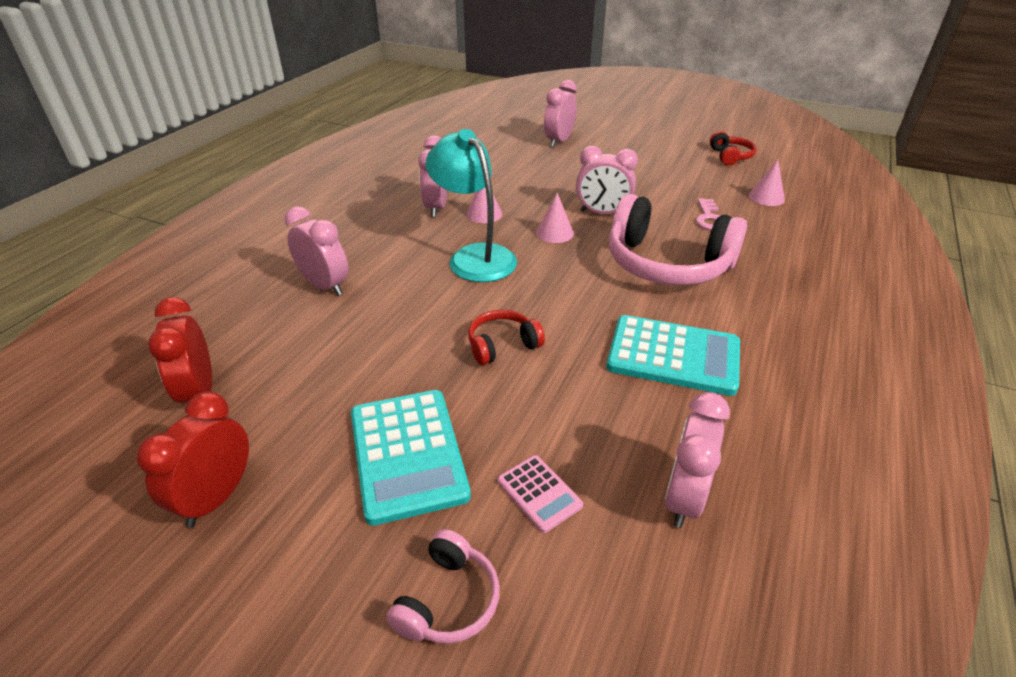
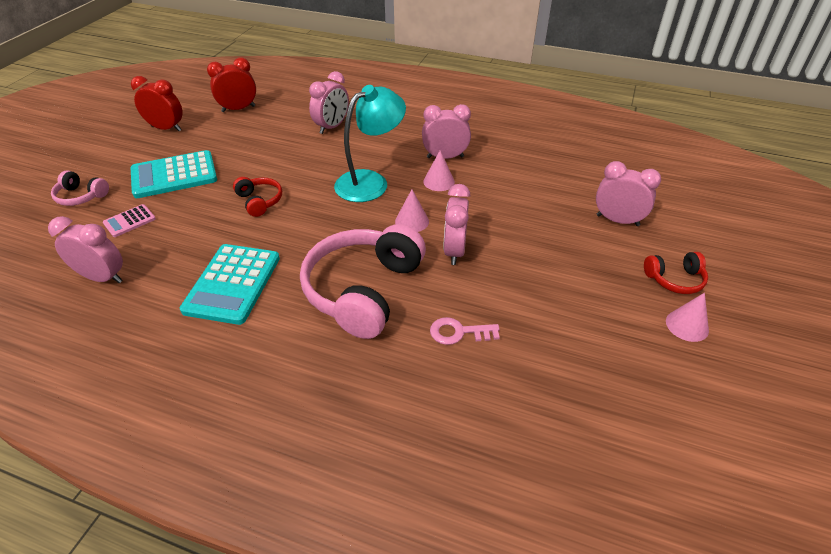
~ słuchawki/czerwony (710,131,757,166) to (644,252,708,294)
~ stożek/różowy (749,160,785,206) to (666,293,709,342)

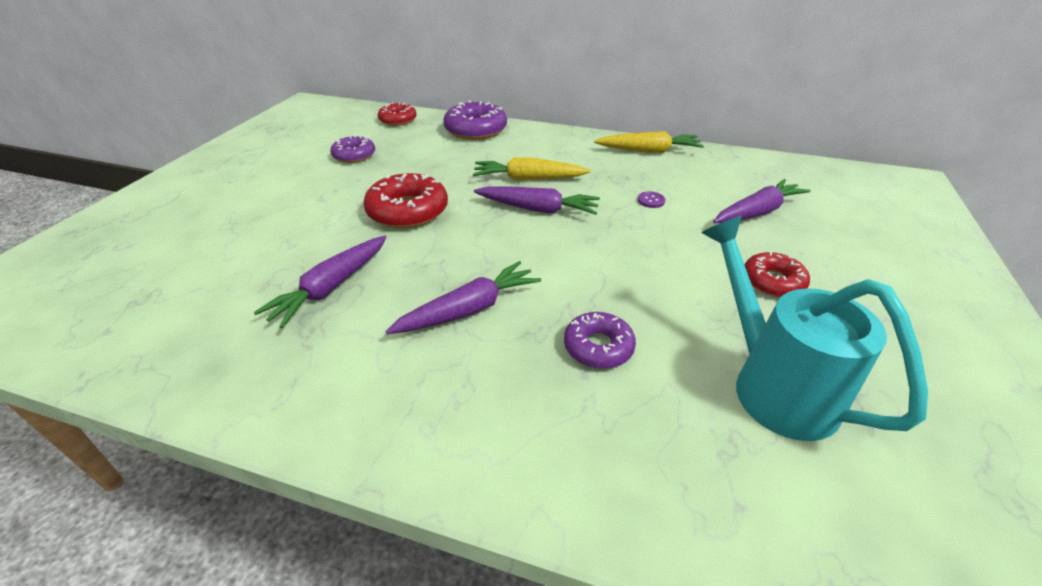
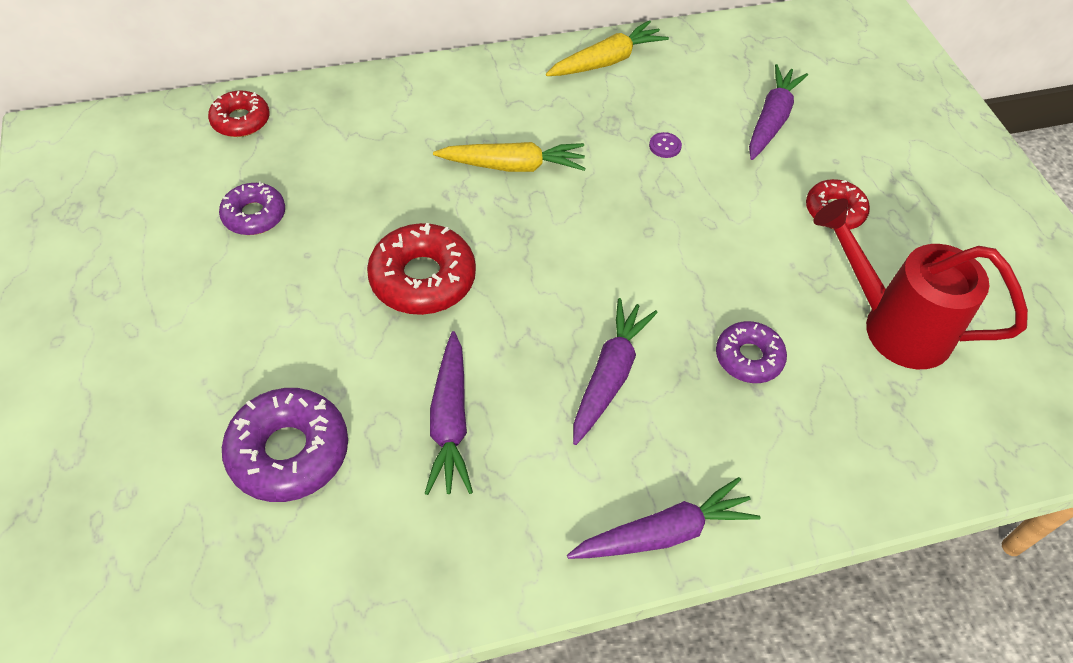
~ donut/fioletowy (443,100,507,140) to (222,388,348,502)
~ marchewka/fioletowy (474,186,600,215) to (567,477,761,559)
~ konewka/turkusowy (701,216,928,441) to konewka/czerwony (813,198,1028,369)
~ marchewka/żółty (473,157,591,181) = (433,142,586,172) 150 degrees counterclockwise

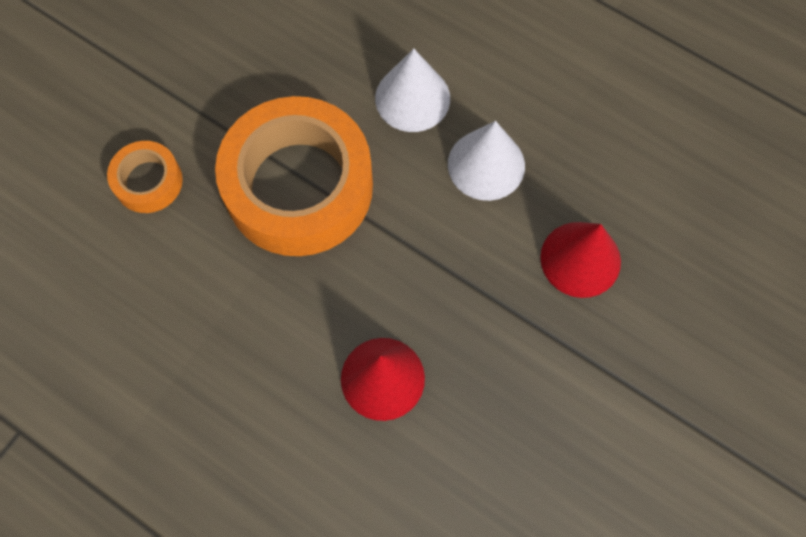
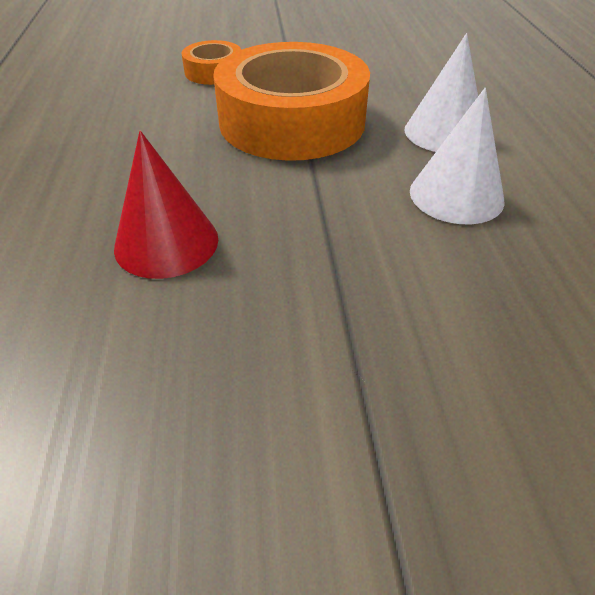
- stożek/czerwony (540,222,621,298)

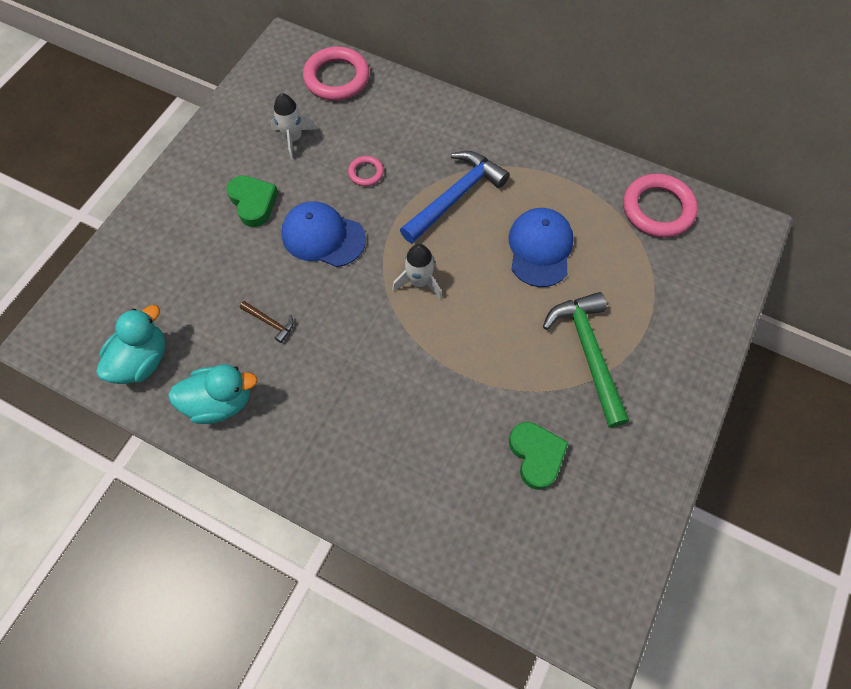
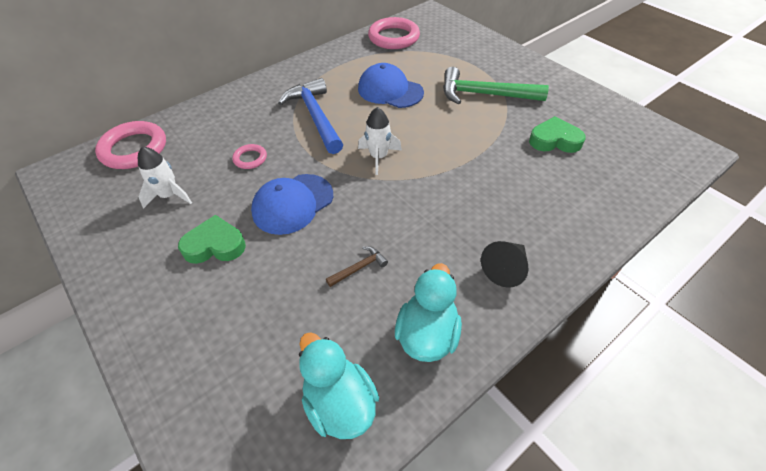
+ stożek/czarny (481,241,528,288)

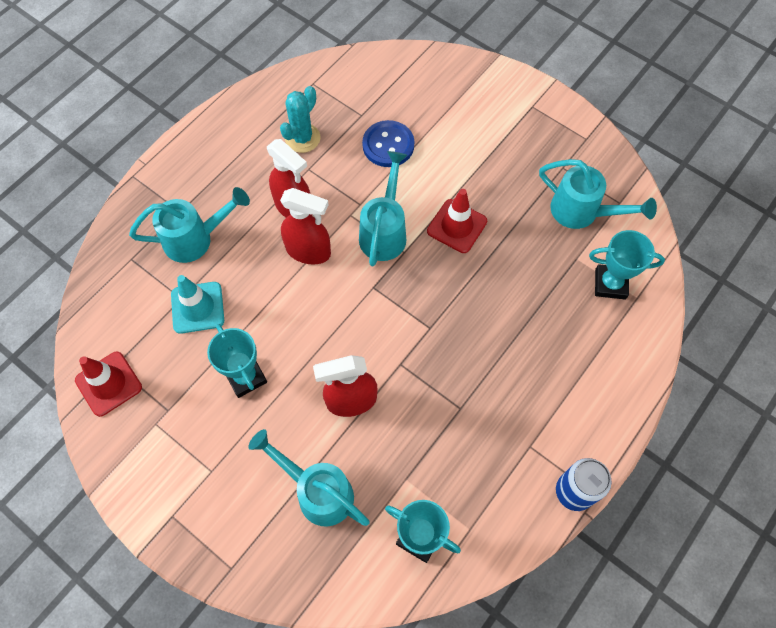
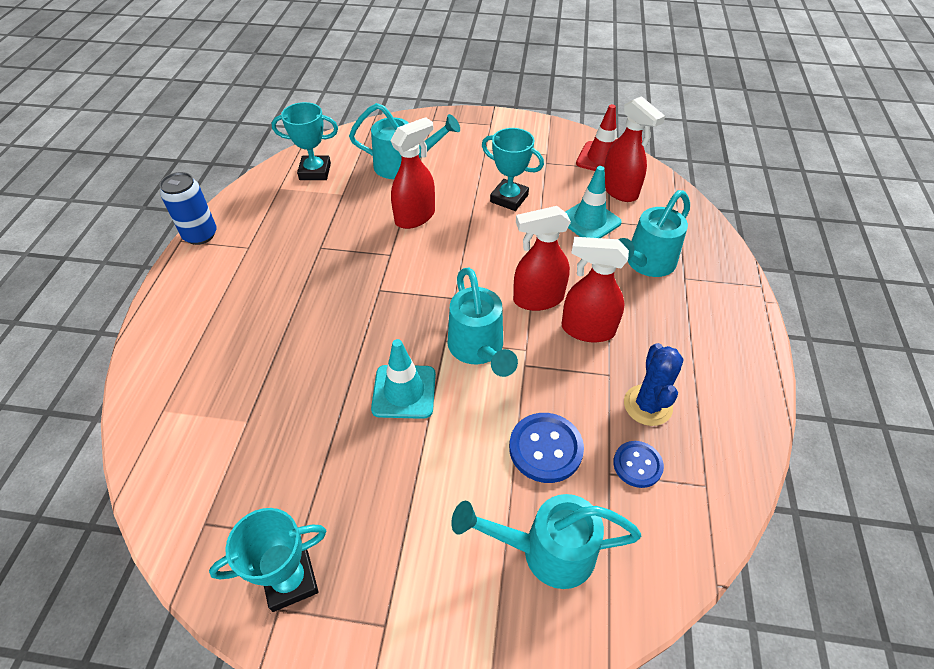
+ spryskiwacz/czerwony (604,96,665,202)
+ guzik/niebieski (613,441,664,488)
~ konewka/turkusowy (539,159,657,229) to (451,494,641,589)
~ puchar/turkusowy (589,230,665,299) to (209,508,327,612)
~ kaktus/turkusowy (280,86,321,153) to kaktus/niebieski (624,343,684,426)
~ pachołek/czerwony (427,189,487,253) to pachołek/turkusowy (371,339,436,419)

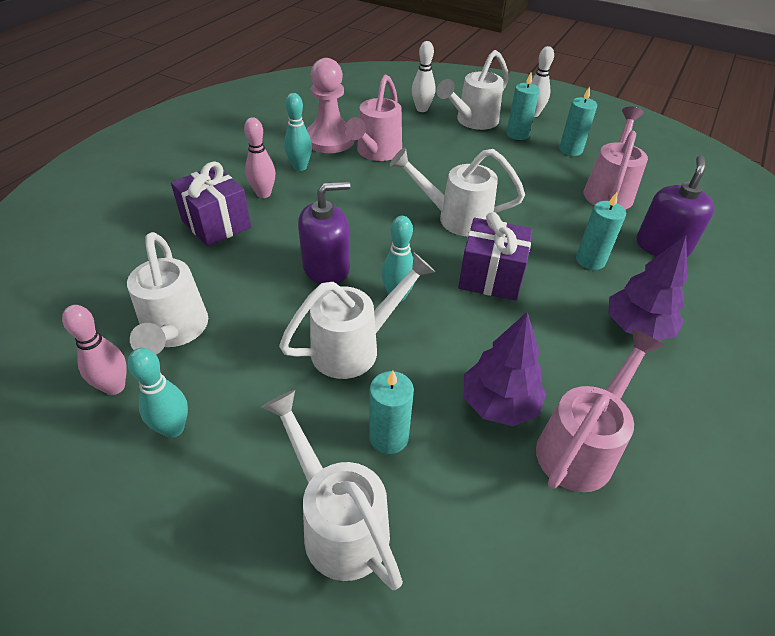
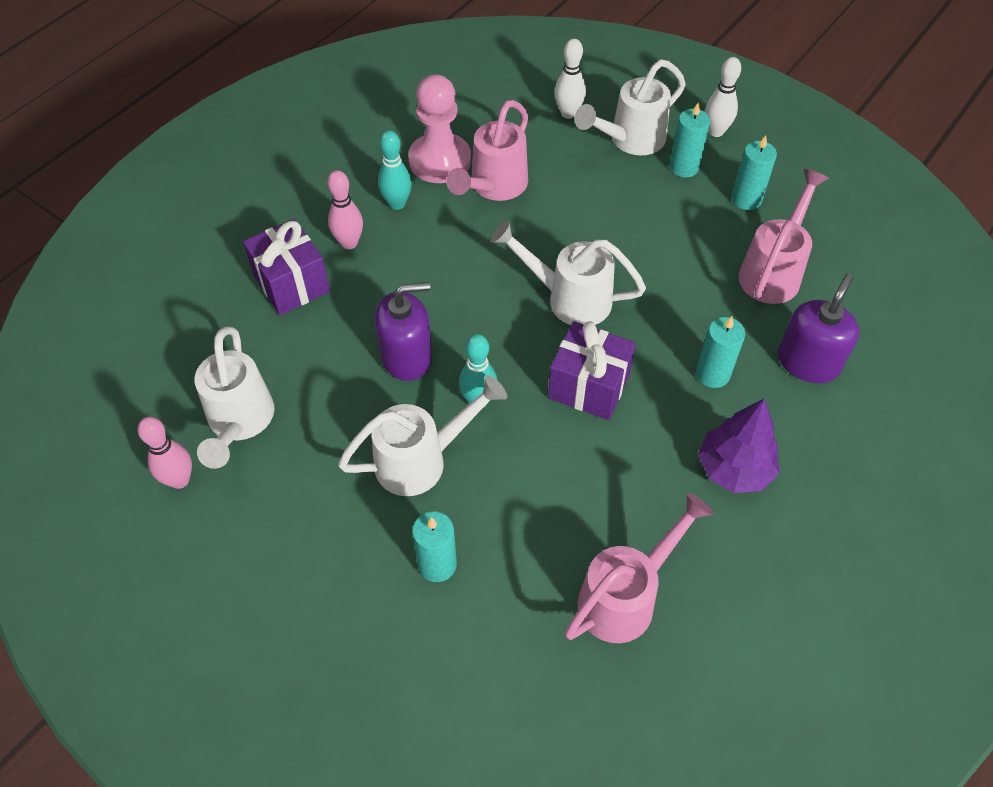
- kręgiel/turkusowy (128,348,188,438)
- konewka/biały (262,390,403,590)
- drzewko/fioletowy (464,312,546,426)

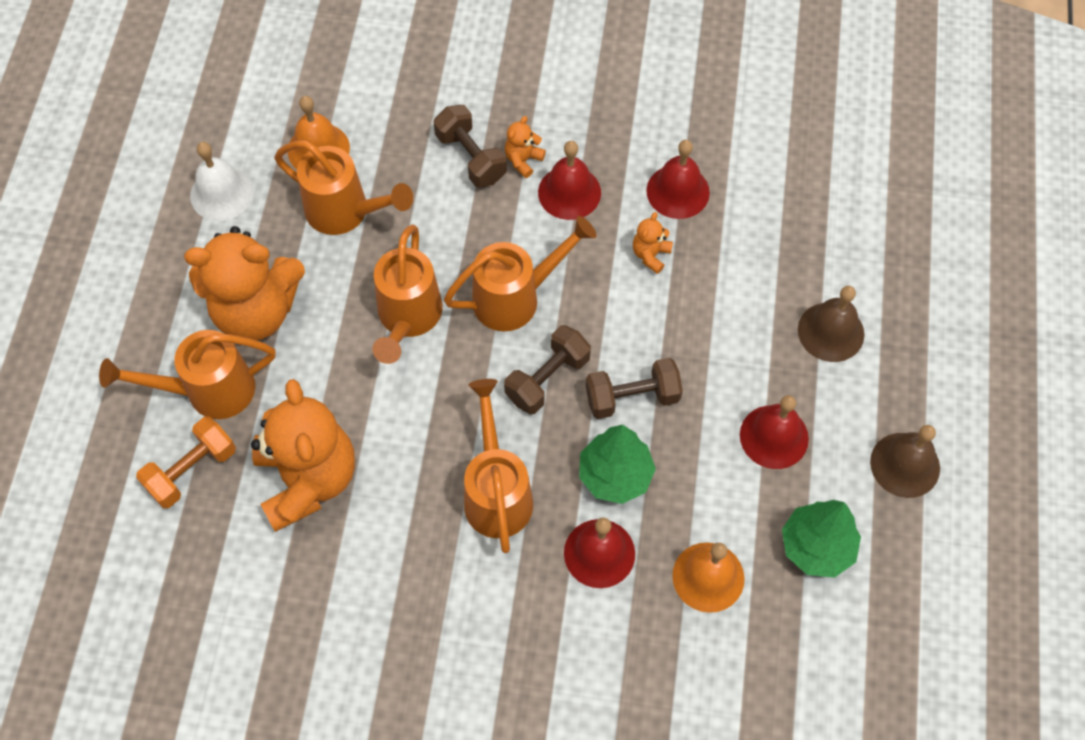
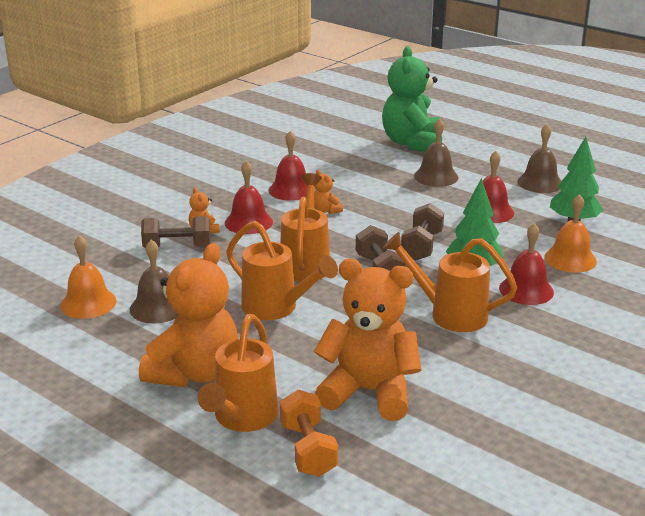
- dzwonek/biały (190,142,254,221)
+ miś/zielony (382,46,442,152)
~ konewka/pomarańczowy (274,141,413,235) to dzwonek/brązowy (130,240,178,324)

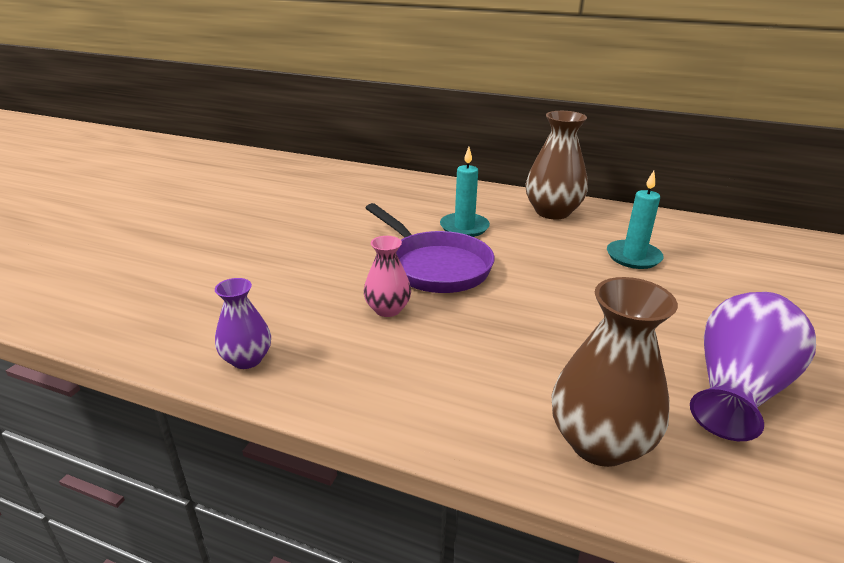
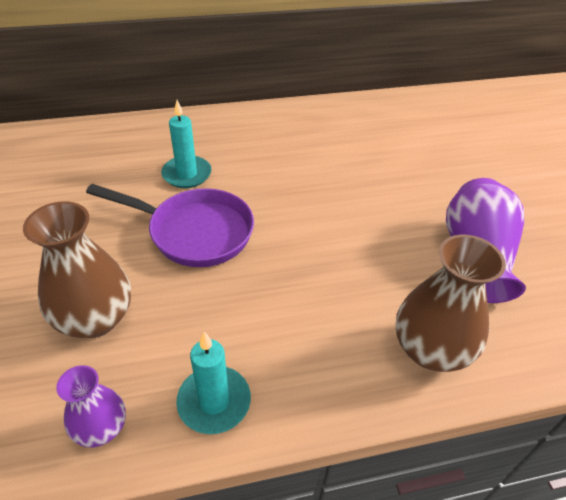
- wazon/różowy (364,236,411,317)
~ wazon/brązowy (525,111,588,219) to (23,201,131,338)
~ świeca/turkusowy (607,171,664,269) to (176,332,251,434)

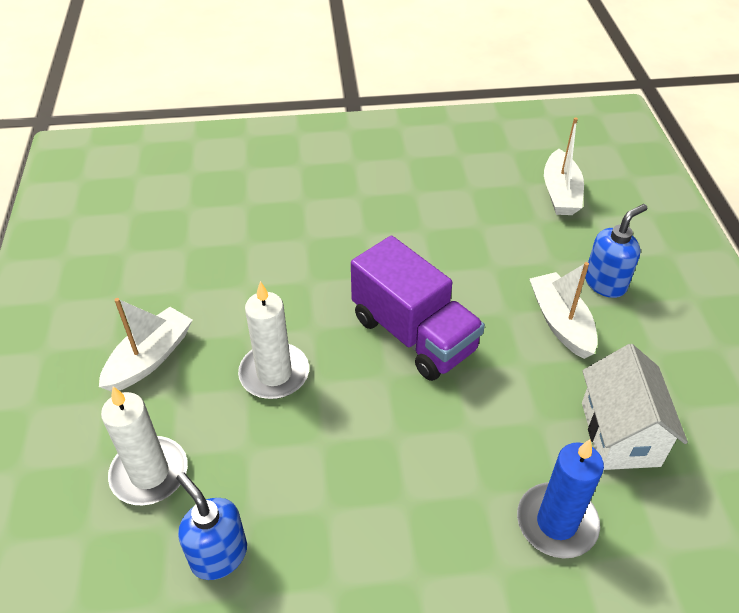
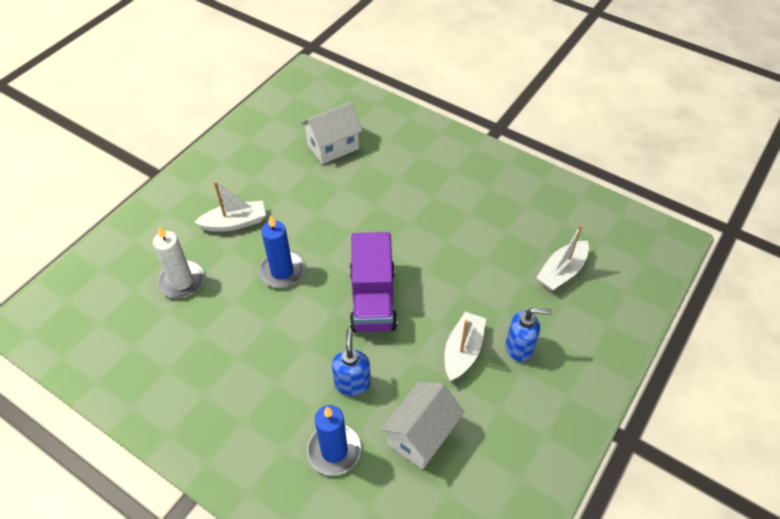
+ domek/biały (301,102,362,164)
~ dozownik mydła/niebieski (176,472,247,580) to (332,329,371,396)
~ świeca/biały (238,281,309,399) to świeca/niebieski (259,215,305,288)

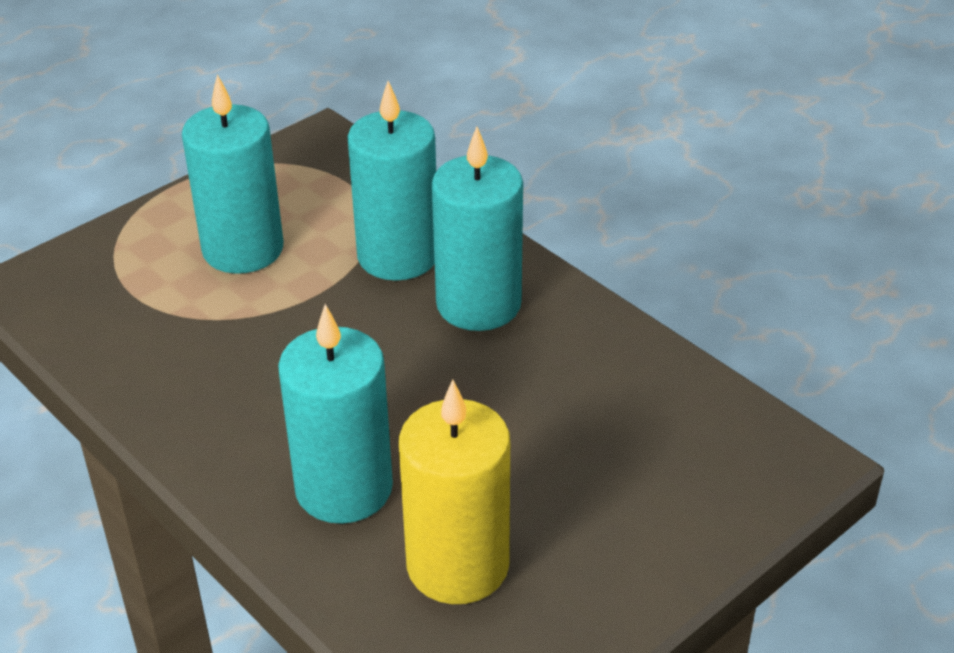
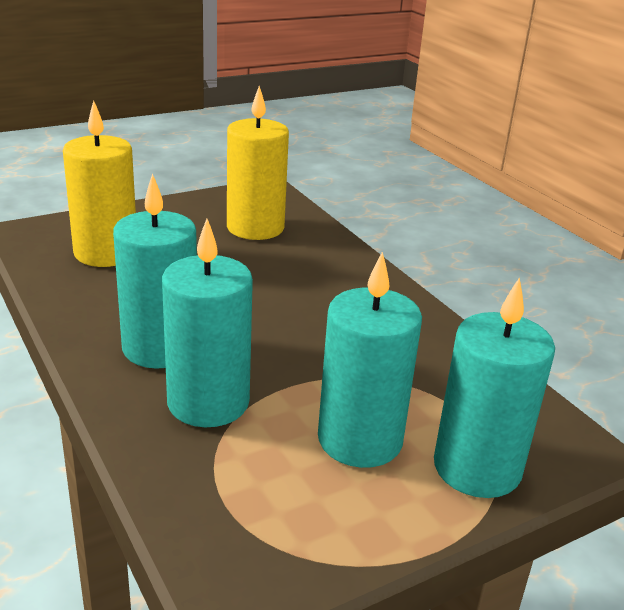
+ świeca/żółty (63,100,136,267)
~ świeca/turkusowy (278,304,393,524) to (434,277,555,498)

